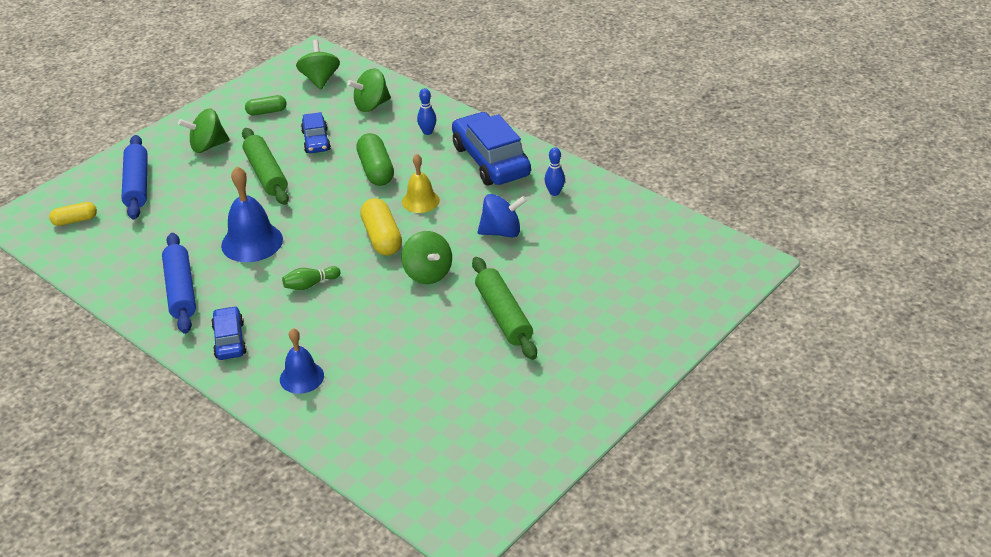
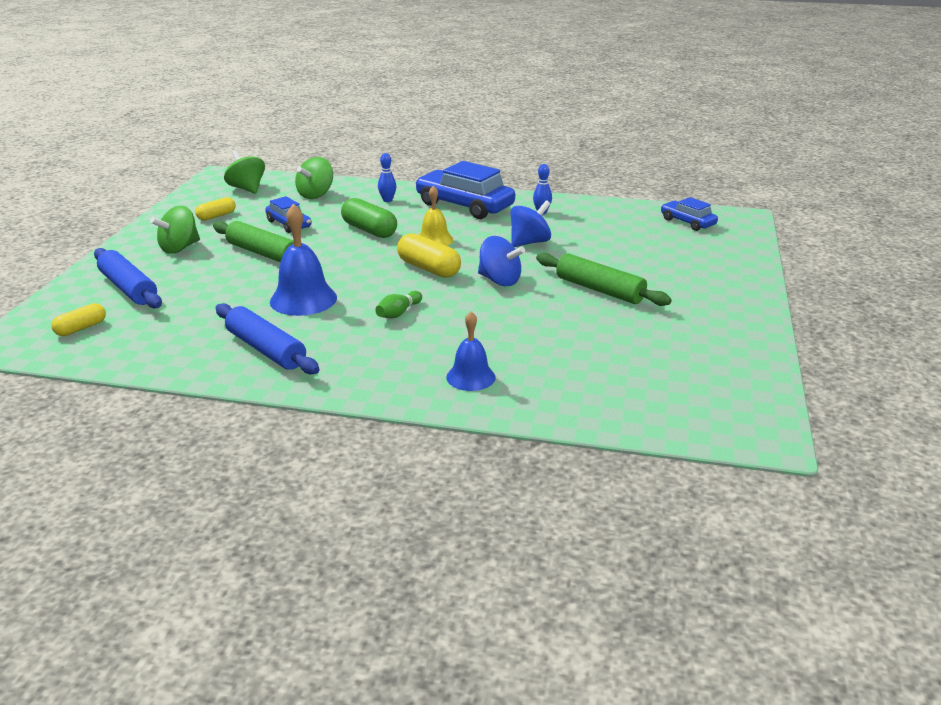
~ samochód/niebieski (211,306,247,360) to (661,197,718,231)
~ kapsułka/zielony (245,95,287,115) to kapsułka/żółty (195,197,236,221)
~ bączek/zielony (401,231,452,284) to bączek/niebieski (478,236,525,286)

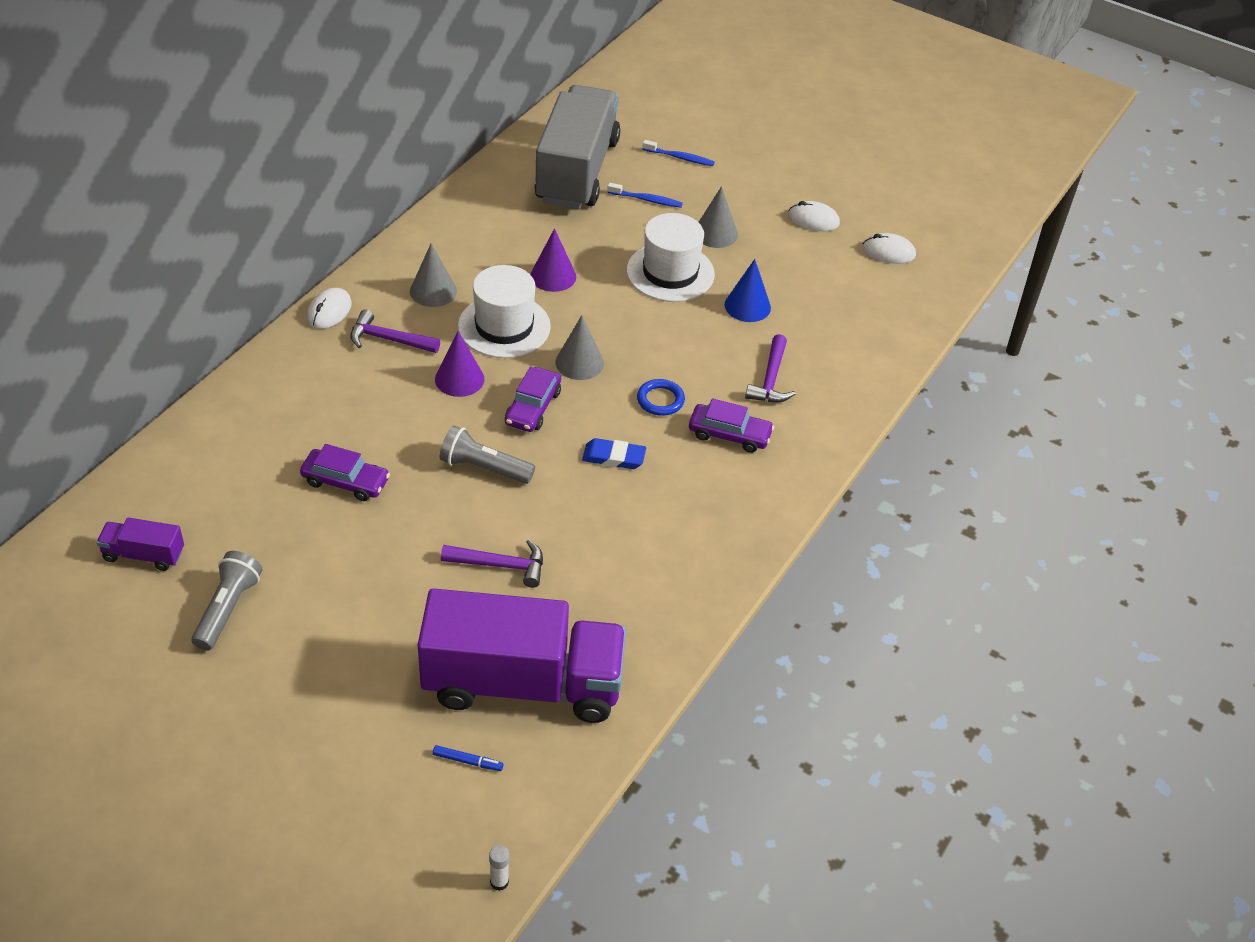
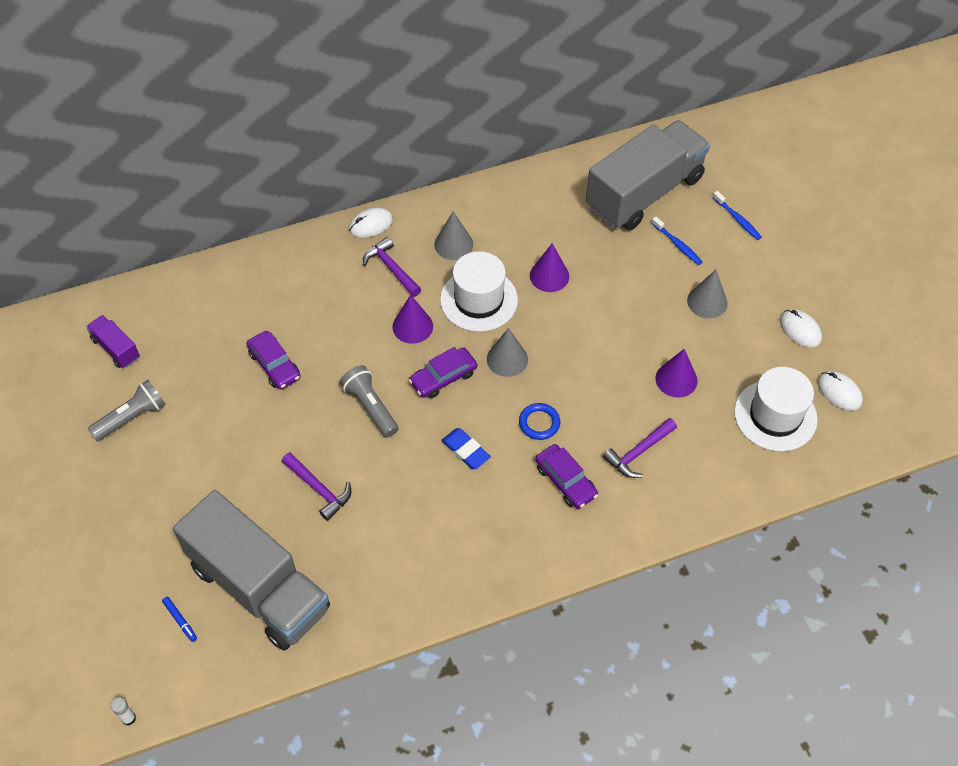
~ kapelusz/biały (627,213,715,302) to (734,367,818,451)
~ ciężarówka/fioletowy (418,588,626,723) to ciężarówka/szary (173,490,330,651)
~ stożek/niebieski (725,259,771,322) to stożek/fioletowy (656,349,697,397)

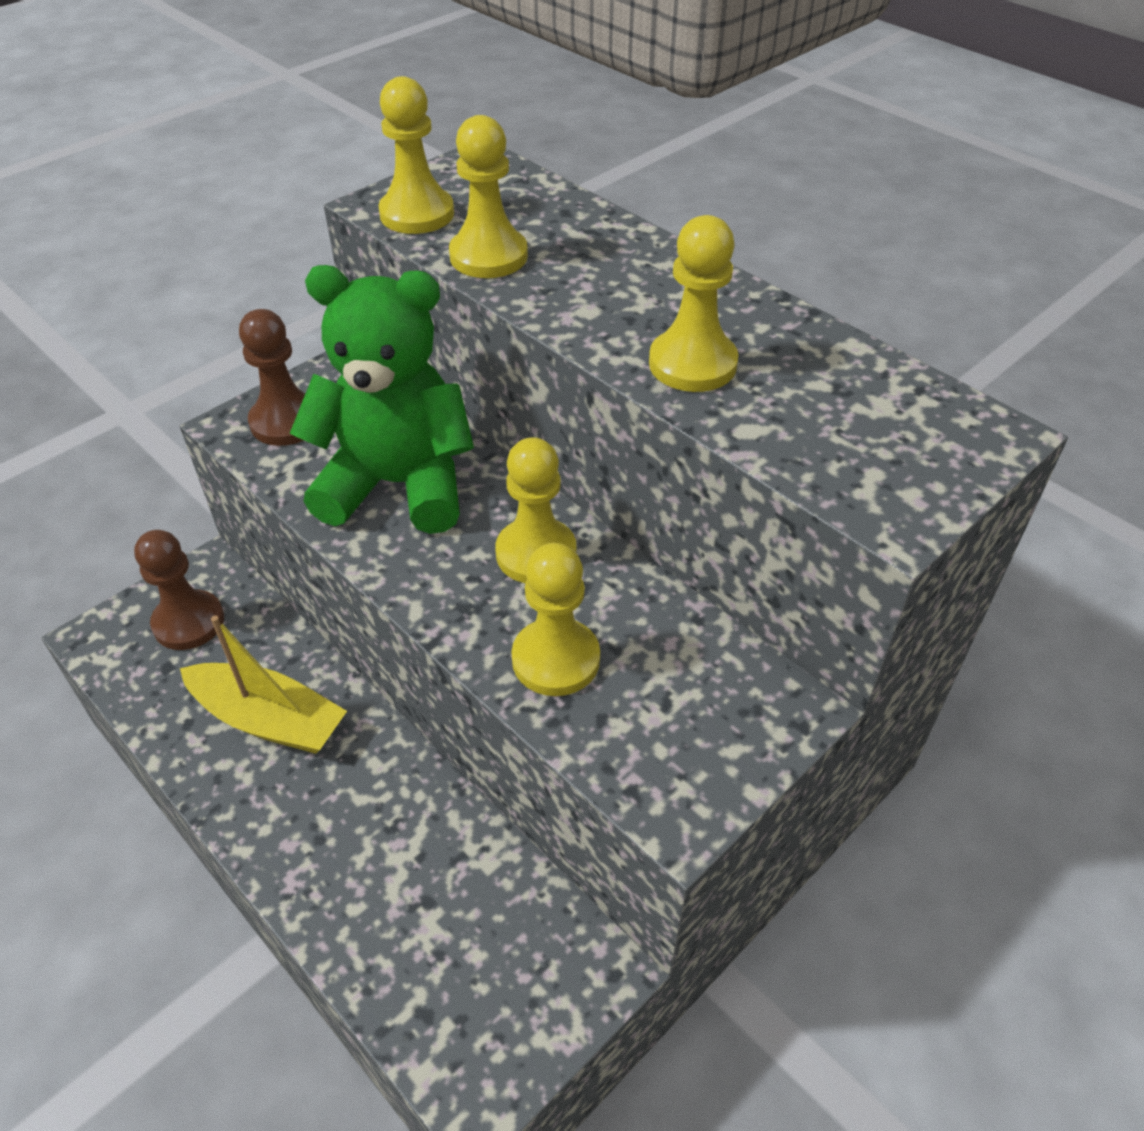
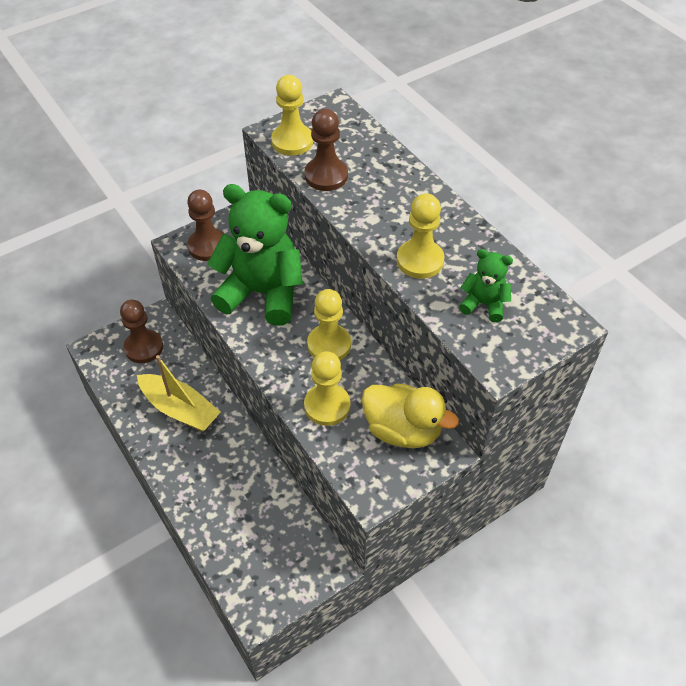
+ kaczka/żółty (362,383,459,448)
+ miś/zielony (459,249,513,322)
~ pionek/żółty (449,115,528,278) to pionek/brązowy (304,109,348,191)

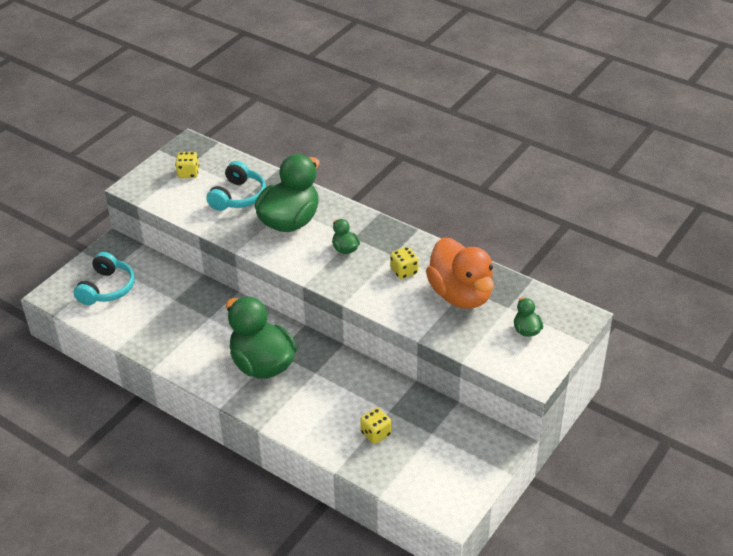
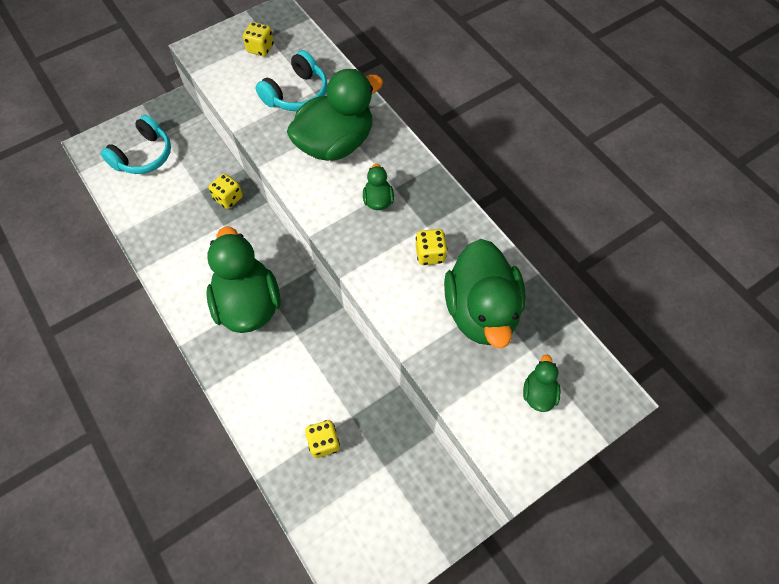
+ kostka do gry/żółty (209,173,243,209)
~ kaczka/pomarańczowy (426,237,494,309) to kaczka/zielony (444,239,526,349)

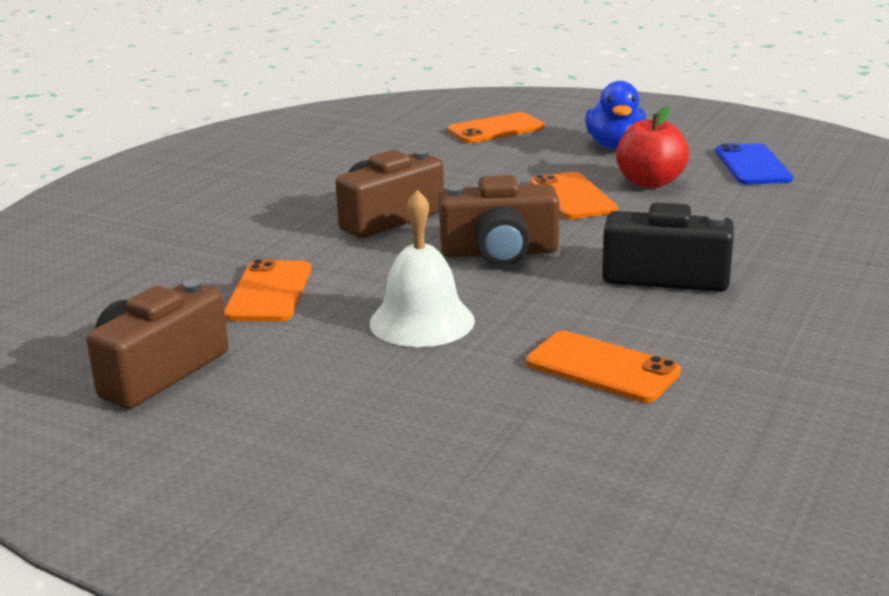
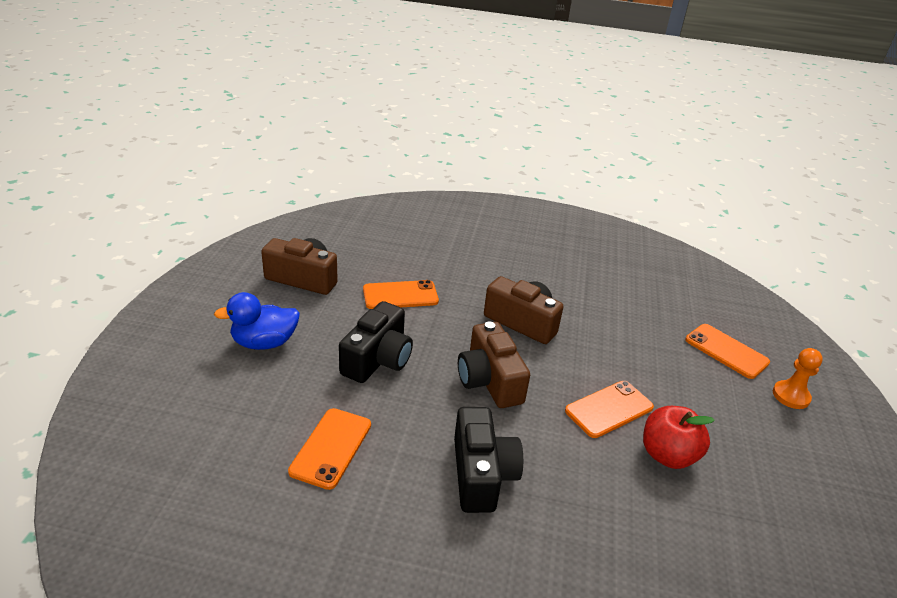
- telefon/niebieski (715,143,793,185)
+ pionek/pomarańczowy (773,348,823,409)
~ kaczka/niebieski (585,81,646,149) to (214,292,300,350)
~ dzwonek/biały (370,190,475,347) to aparat fotograficzny/czarny (339,301,413,383)

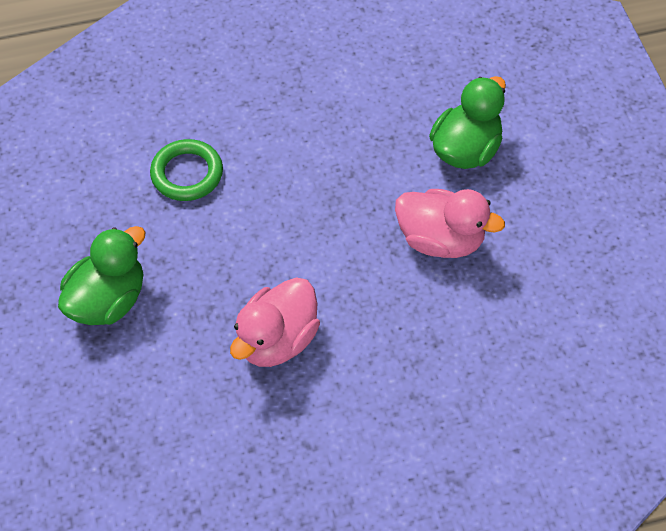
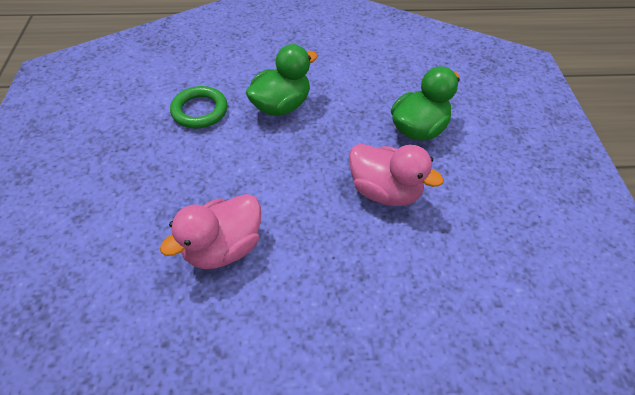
~ kaczka/zielony (58,226,146,325) to (246,44,317,116)

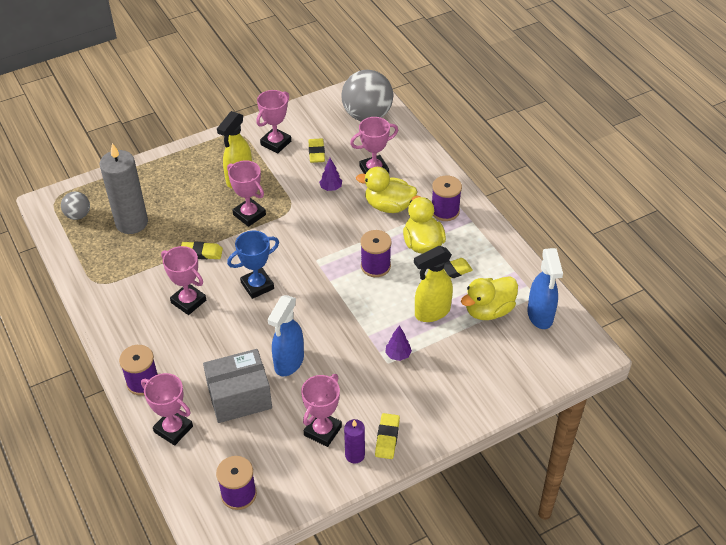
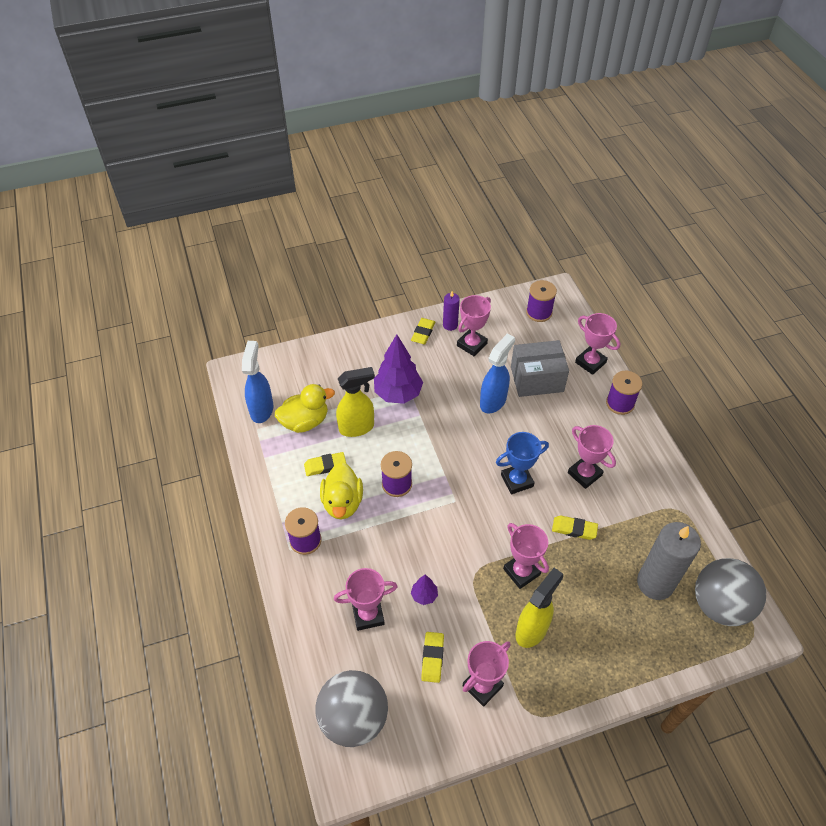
- kaczka/żółty (356,167,417,213)
~ piłka/szary (61,192,90,220) = (695,558,766,626) x1.98
~ drzewko/fioletowy (385,326,412,361) = (374,334,423,404) x2.13

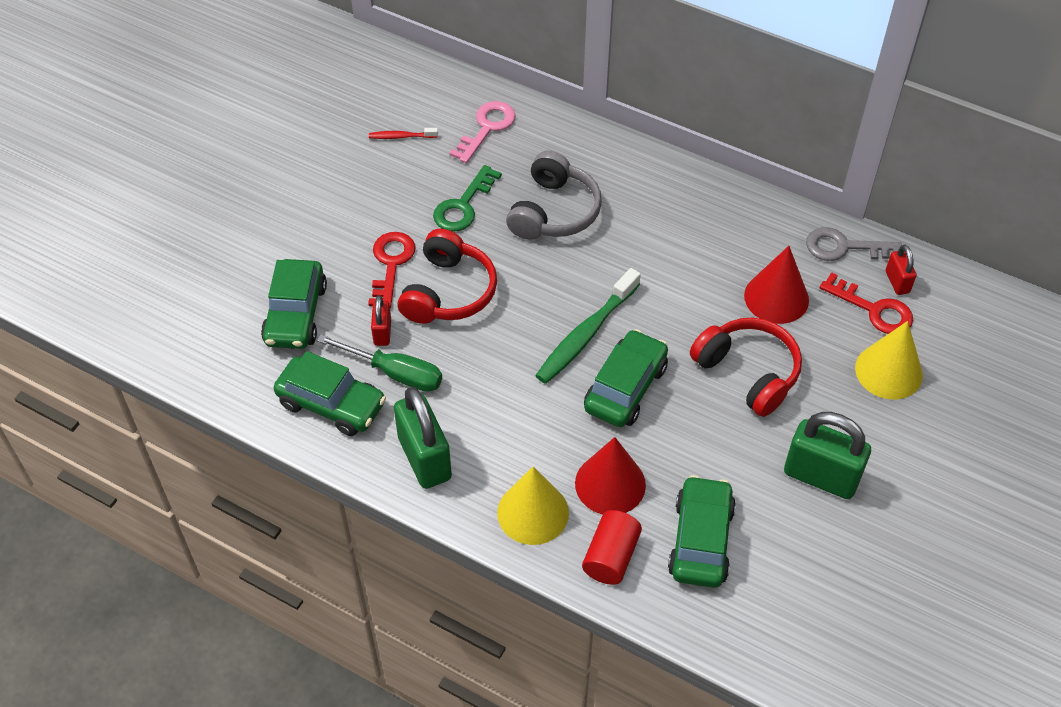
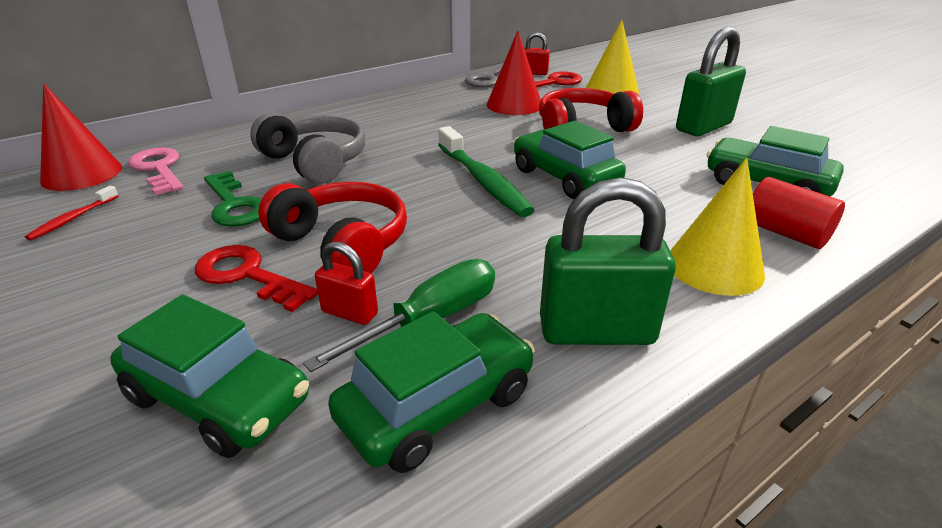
~ stożek/czerwony (575,437,646,514) to (40,83,122,191)

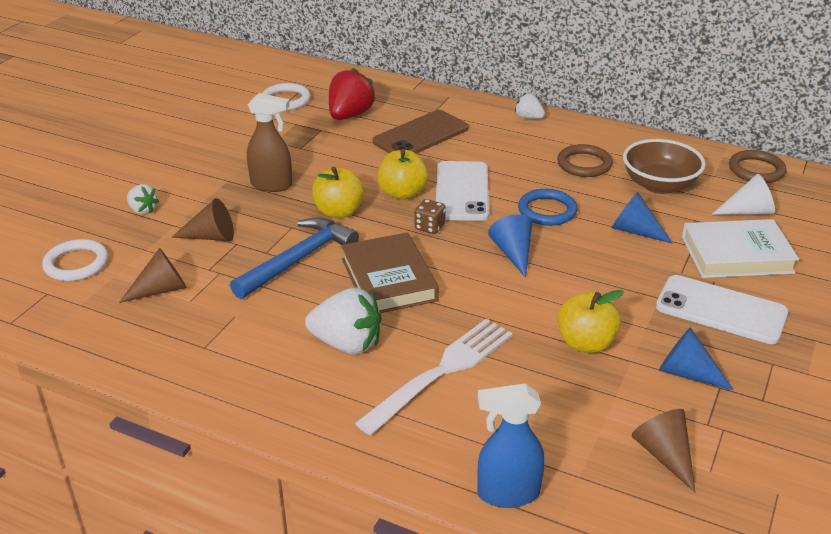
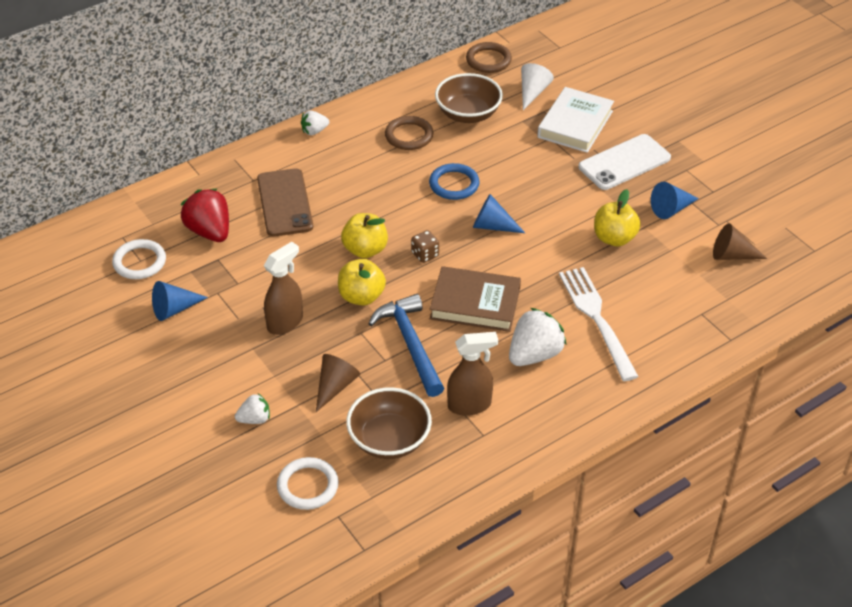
- telefon/biały (436,161,489,221)
- spryskiwacz/niebieski (477,383,545,508)
+ spryskiwacz/brązowy (447,332,498,416)
~ stożek/niebieski (612,192,673,244) to (152,281,208,321)
~ stożek/brązowy (119,248,187,303) to miska/brązowy (346,387,432,459)

